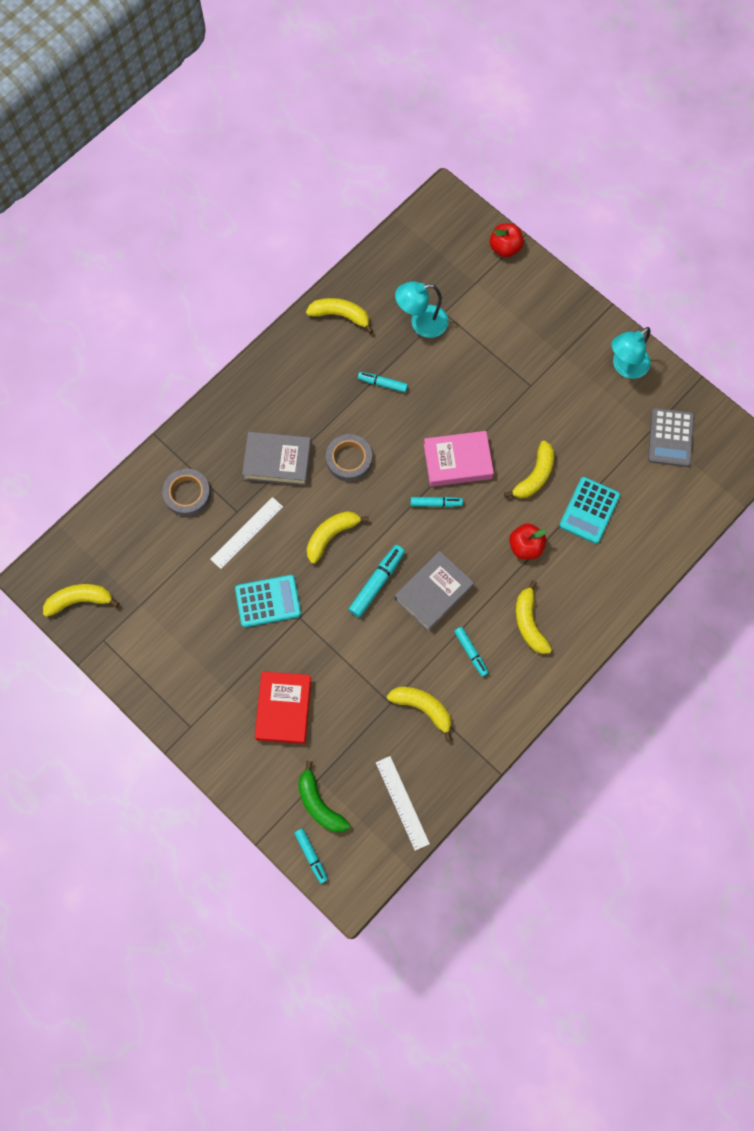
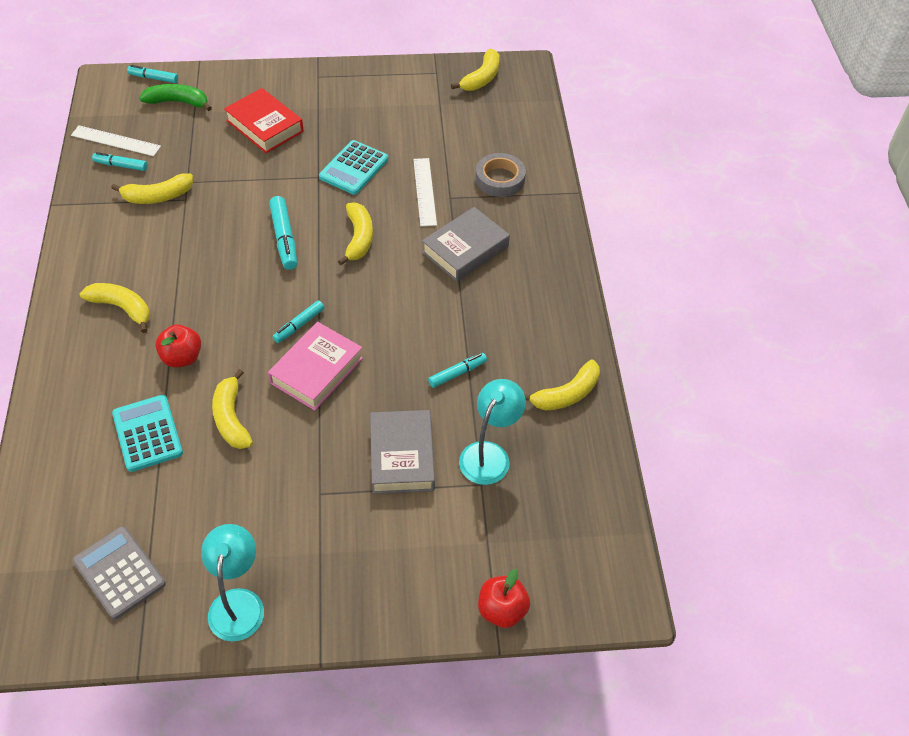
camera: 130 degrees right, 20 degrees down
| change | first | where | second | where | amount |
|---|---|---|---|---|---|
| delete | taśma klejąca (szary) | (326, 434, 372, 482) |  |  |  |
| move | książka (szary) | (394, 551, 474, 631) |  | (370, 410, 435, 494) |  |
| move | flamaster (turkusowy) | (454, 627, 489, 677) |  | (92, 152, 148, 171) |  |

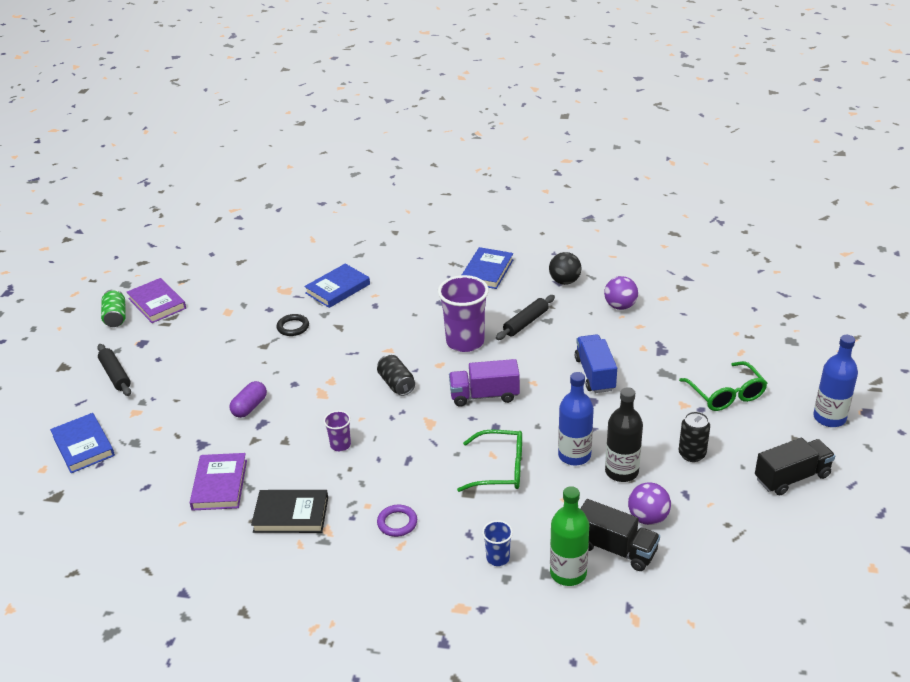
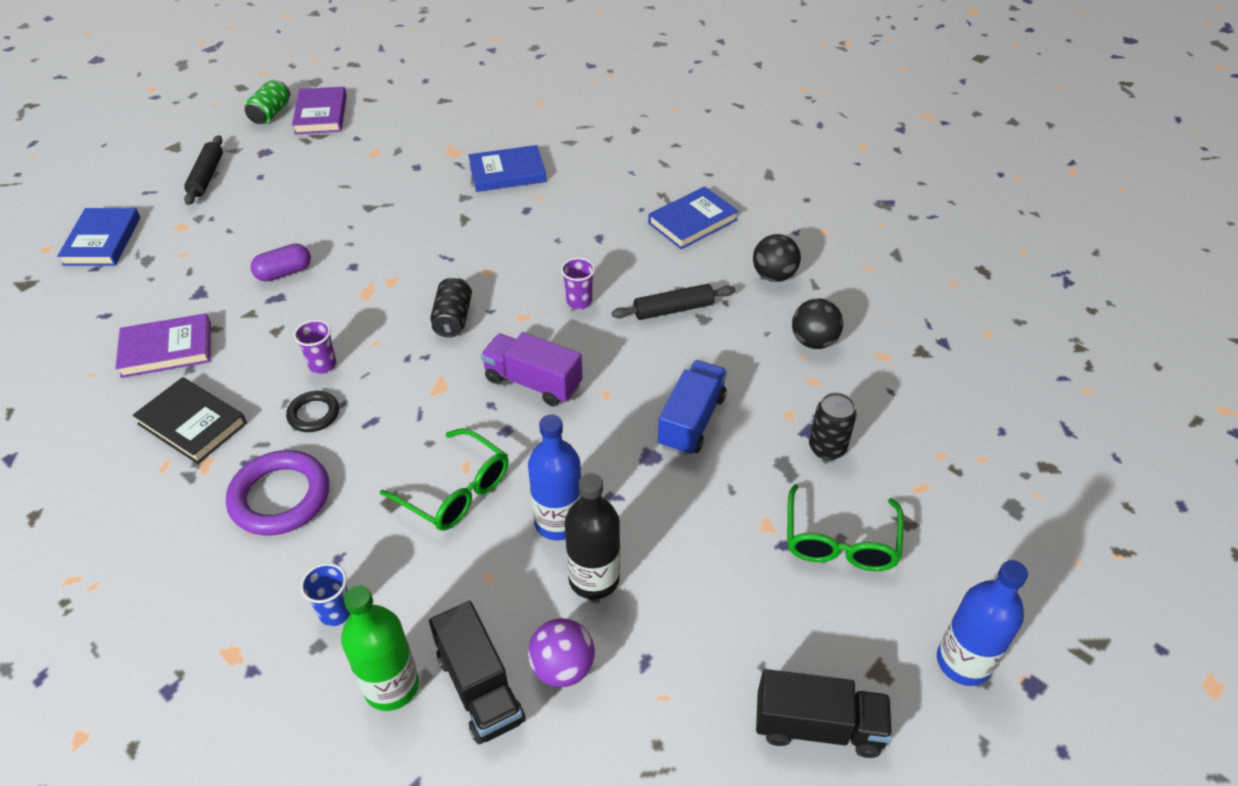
camera: 30 degrees right, 10 degrees up
| change | first | where | second | where | amount |
|---|---|---|---|---|---|
| rotate | książka (fioletowy) | (190, 453, 247, 511) |  | (115, 313, 211, 378) | 45 degrees clockwise |
| move | pierścień (czarny) | (277, 314, 309, 336) |  | (286, 391, 339, 432) |  |
| resize | pierścień (fioletowy) | (377, 505, 417, 537) |  | (226, 450, 329, 535) | x1.80 |
| resize | szklanka (fioletowy) | (438, 275, 489, 352) |  | (561, 258, 595, 309) | x0.49 |
| recolor | piłka (fioletowy) | (604, 276, 638, 310) | piłka (czarny) | (792, 299, 843, 349) |  |
| move | puszka (czarny) | (679, 411, 710, 462) |  | (809, 392, 857, 460) |  |

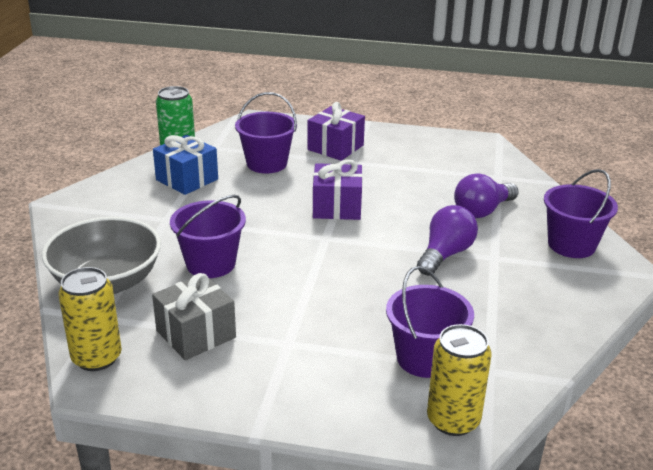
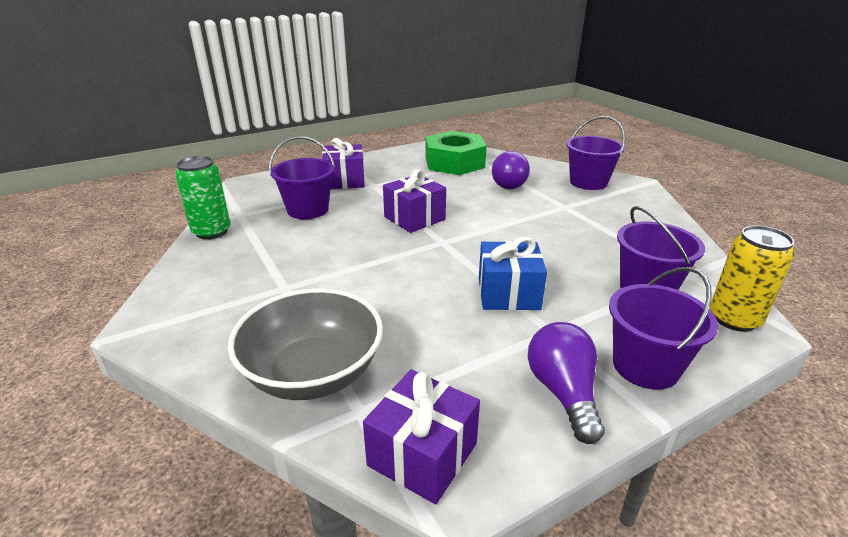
camera: 40 degrees left, 0 degrees up
| change | first | where | second | where | amount |
|---|---|---|---|---|---|
| replace | puszka (żółty) | (58, 267, 122, 371) | prezent (fioletowy) | (363, 369, 480, 504) |  |
| delete | prezent (szary) | (152, 273, 236, 360) |  |  |  |
| move | prezent (niebieski) | (153, 135, 218, 195) |  | (479, 237, 547, 310) |  |
| move | wiadro (fioletowy) | (170, 195, 246, 278) |  | (609, 267, 718, 390) |  |
| move | żarówka (fioletowy) | (417, 205, 478, 276) |  | (528, 322, 605, 444) |  |
| insert |  |  | nakrętka (zielony) | (426, 131, 487, 175) |  |

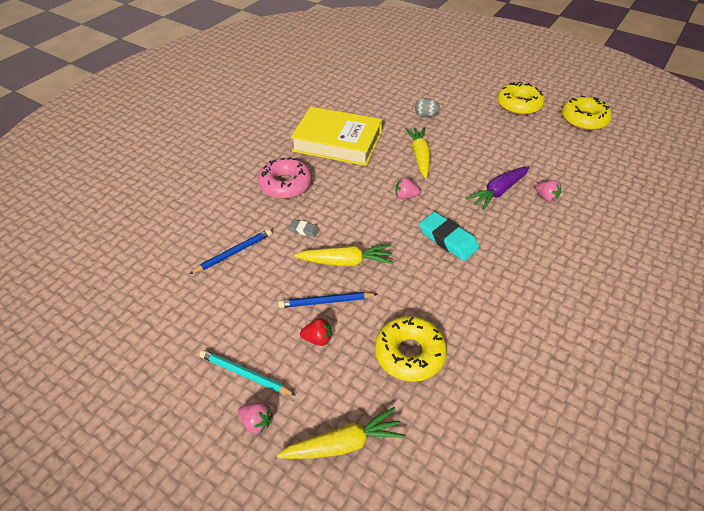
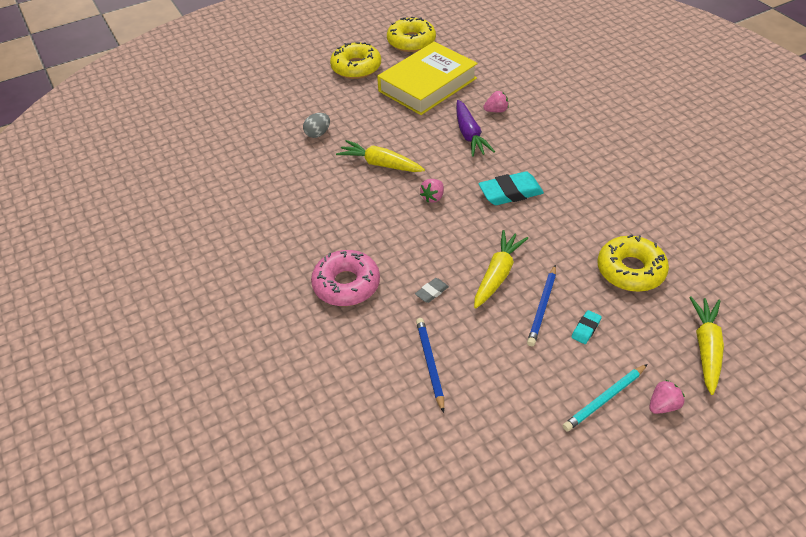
camera: 60 degrees left, 0 degrees up
| change | first | where | second | where | amount |
|---|---|---|---|---|---|
| move | książka (żółty) | (291, 107, 382, 166) |  | (377, 42, 478, 115) |  |
| replace | truskawka (czerwony) | (300, 318, 332, 346) | gumka do mazania (turkusowy) | (571, 310, 602, 344) |  |

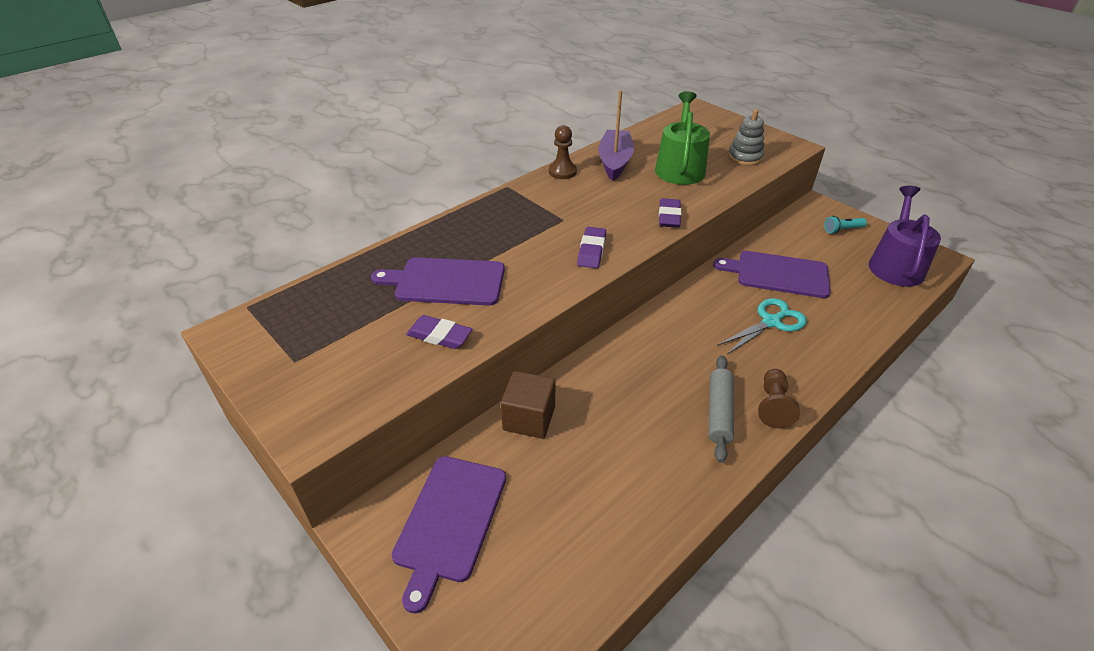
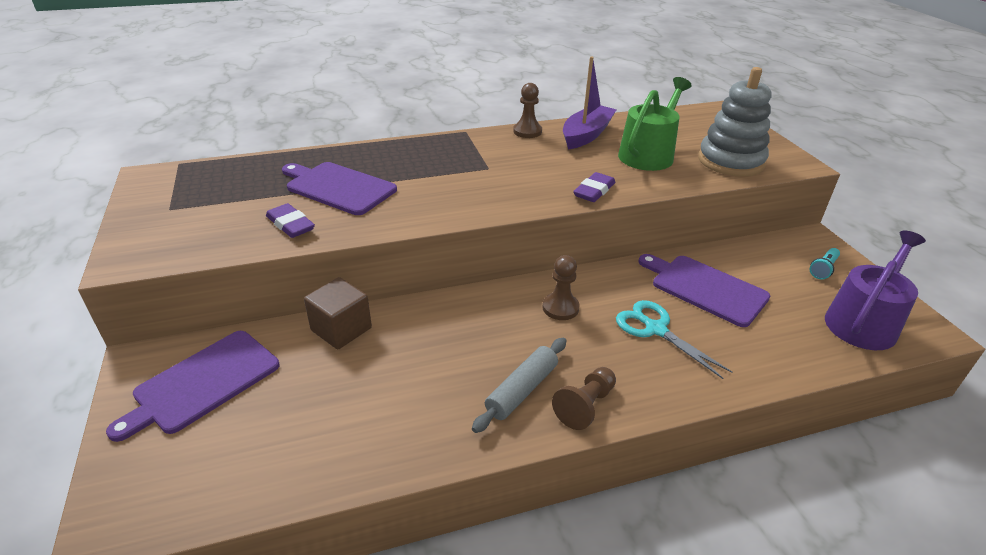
camera: 25 degrees right, 5 degrees down
| change | first | where | second | where | amount |
|---|---|---|---|---|---|
| delete | gumka do mazania (fioletowy) | (577, 227, 606, 268) |  |  |  |
| rotate | nożyczki (turkusowy) | (717, 298, 807, 354) |  | (616, 300, 732, 379) | 120 degrees counterclockwise |
| resize | zabawka nakładanka (szary) | (728, 109, 764, 166) |  | (698, 67, 772, 176) | x1.67 |
| rotate | latarka (turkusowy) | (824, 216, 867, 234) |  | (810, 248, 840, 280) | 60 degrees counterclockwise |
| insert |  |  | pionek (brązowy) | (543, 255, 580, 320) |  |

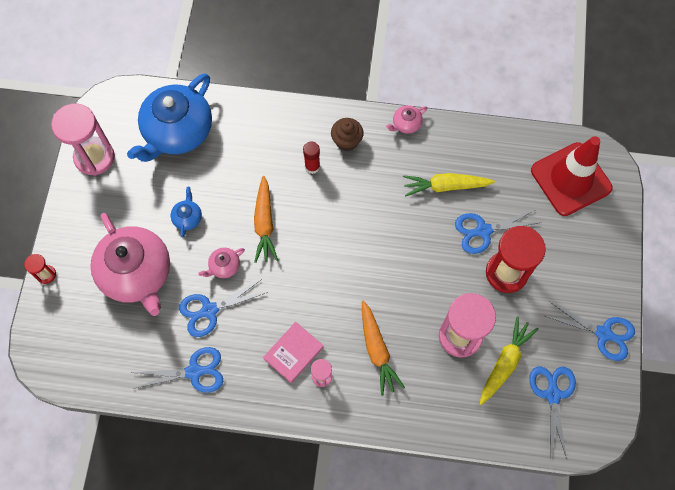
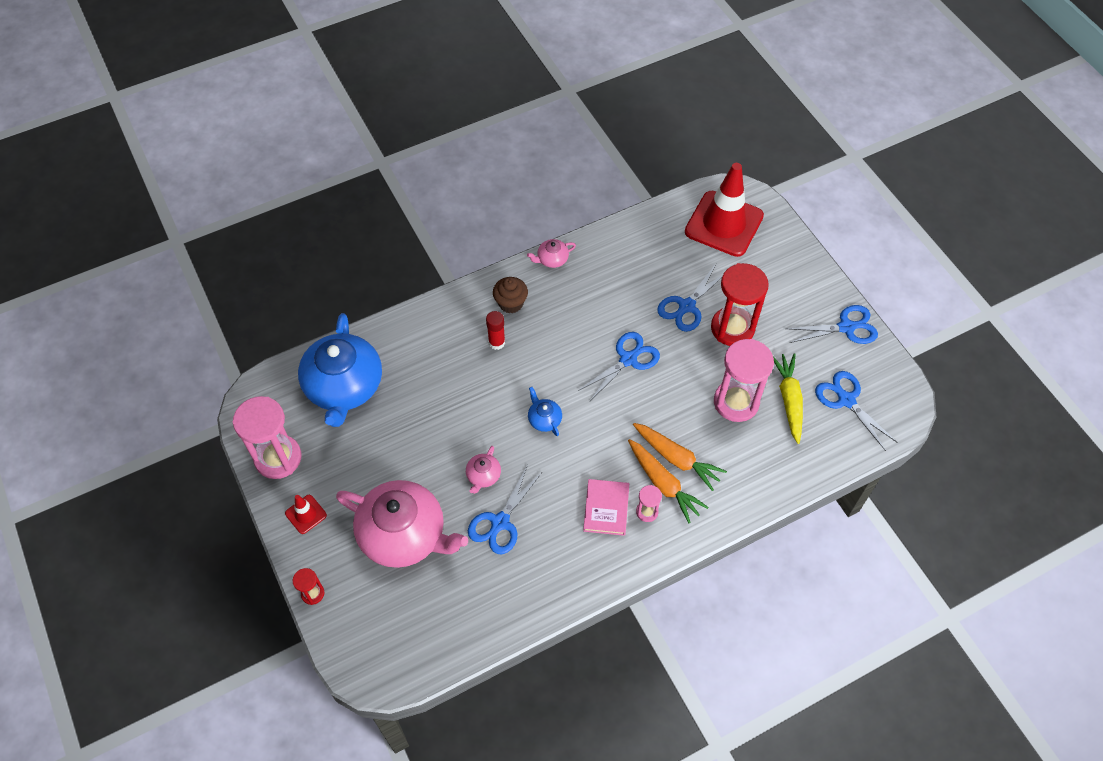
camera: 35 degrees left, 10 degrees down
| change | first | where | second | where | amount |
|---|---|---|---|---|---|
| move | nożyczki (niebieski) | (133, 347, 223, 393) |  | (578, 332, 660, 402) |  |
| move | imbryk (niebieski) | (171, 187, 202, 237) |  | (528, 387, 562, 436) |  |
| move | marchewka (pomarańczowy) | (254, 176, 278, 263) |  | (628, 439, 709, 523) |  |
| rotate | imbryk (różowy) | (386, 105, 427, 134) |  | (527, 239, 576, 268) | 45 degrees clockwise |
| delete | marchewka (żółty) | (403, 173, 495, 196) |  |  |  |
| insert |  |  | pachołek (czerwony) | (285, 495, 327, 534) |  |

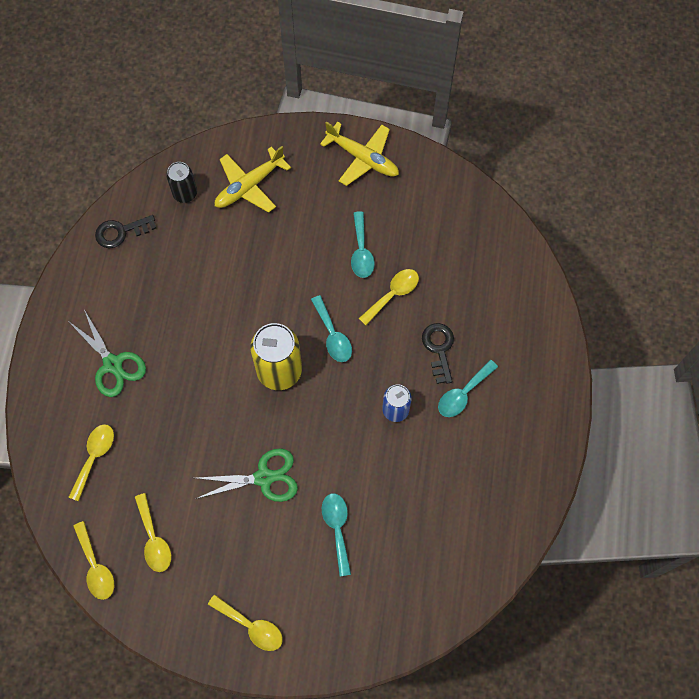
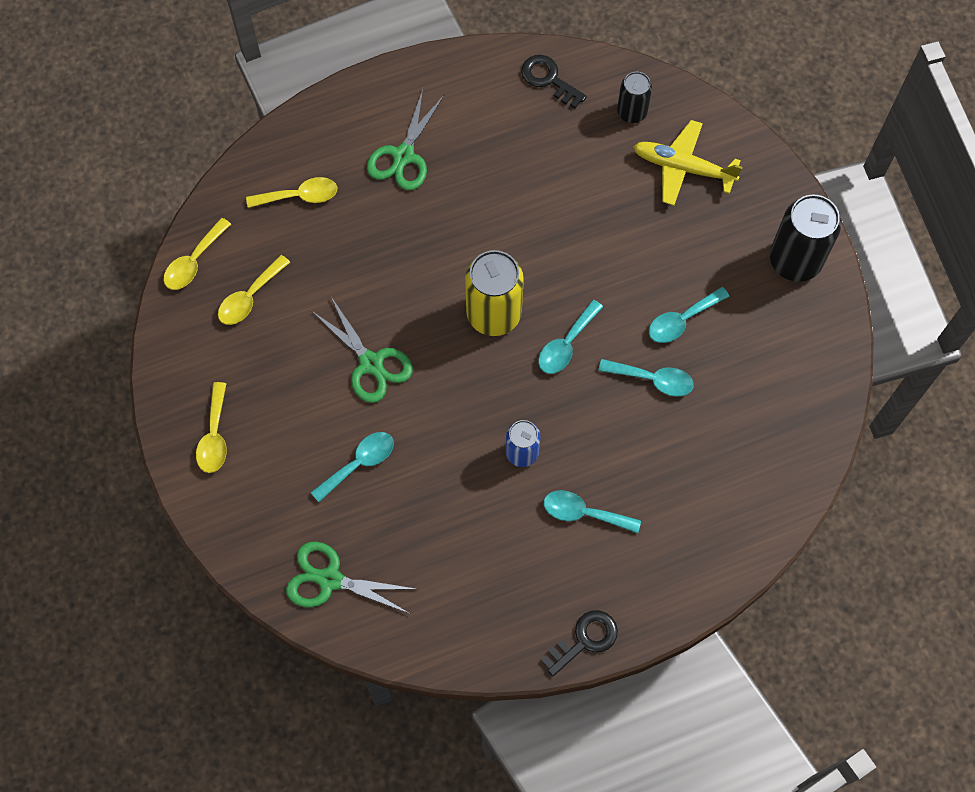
camera: 60 degrees right, 0 degrees up
| change | first | where | second | where | amount |
|---|---|---|---|---|---|
| replace | samolot (żółty) | (320, 122, 399, 186) | puszka (czarny) | (770, 194, 841, 282) |  |
| recolor | łyżka (żółty) | (358, 269, 419, 325) | łyżka (turkusowy) | (598, 359, 694, 397) |  |
| move | klucz (czarny) | (422, 323, 454, 384) |  | (541, 610, 618, 677) |  |
| insert |  |  | nożyczki (zielony) | (286, 542, 416, 614) |  |

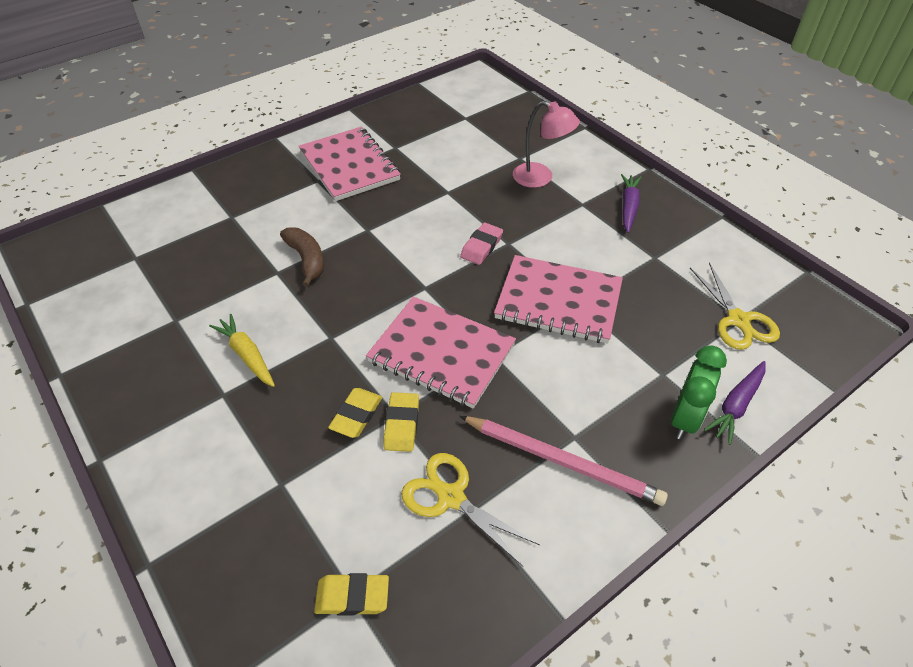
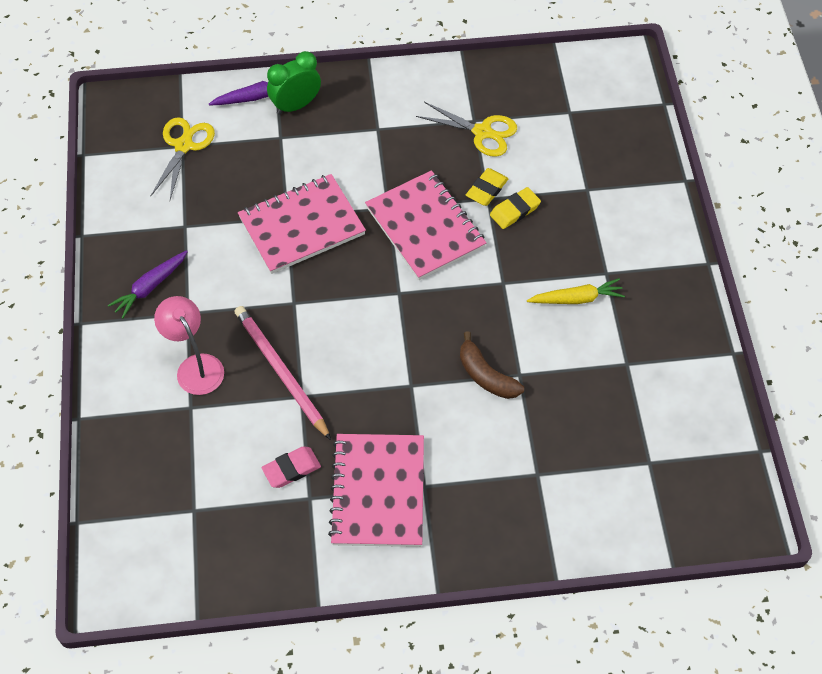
camera: 150 degrees left, 10 degrees up
| change | first | where | second | where | amount |
|---|---|---|---|---|---|
| rotate | marchewka (żółty) | (209, 314, 275, 387) |  | (527, 278, 625, 304) | 90 degrees counterclockwise |
| rotate | banan (brązowy) | (280, 228, 324, 287) |  | (460, 331, 524, 399) | 45 degrees counterclockwise |
| delete | gumka do mazania (żółty) | (314, 573, 389, 616) |  |  |  |
| rotate | nożyczki (żółty) | (401, 453, 540, 566) |  | (416, 102, 517, 157) | 45 degrees counterclockwise |
| move | gumka do mazania (różowy) | (460, 223, 503, 265) |  | (261, 446, 321, 488) |  |
| move | ołówek (różowy) | (460, 416, 668, 506) |  | (234, 306, 331, 440) |  |
| rotate | zeszyt (różowy) | (494, 255, 623, 344) |  | (238, 174, 366, 274) | 75 degrees counterclockwise |

